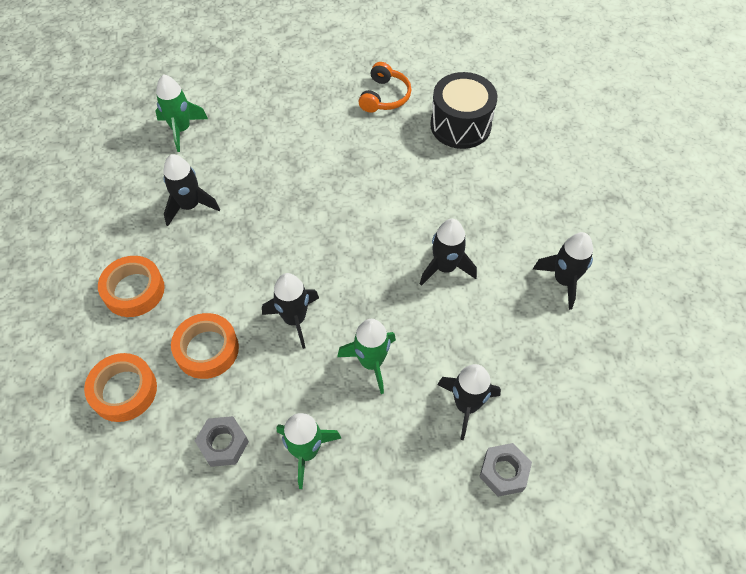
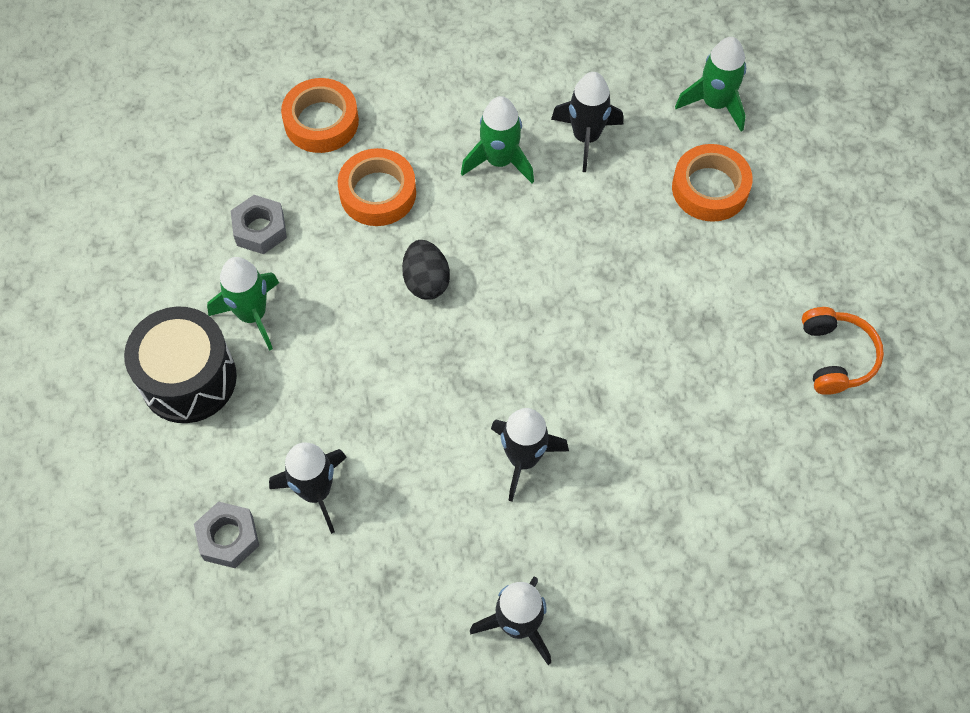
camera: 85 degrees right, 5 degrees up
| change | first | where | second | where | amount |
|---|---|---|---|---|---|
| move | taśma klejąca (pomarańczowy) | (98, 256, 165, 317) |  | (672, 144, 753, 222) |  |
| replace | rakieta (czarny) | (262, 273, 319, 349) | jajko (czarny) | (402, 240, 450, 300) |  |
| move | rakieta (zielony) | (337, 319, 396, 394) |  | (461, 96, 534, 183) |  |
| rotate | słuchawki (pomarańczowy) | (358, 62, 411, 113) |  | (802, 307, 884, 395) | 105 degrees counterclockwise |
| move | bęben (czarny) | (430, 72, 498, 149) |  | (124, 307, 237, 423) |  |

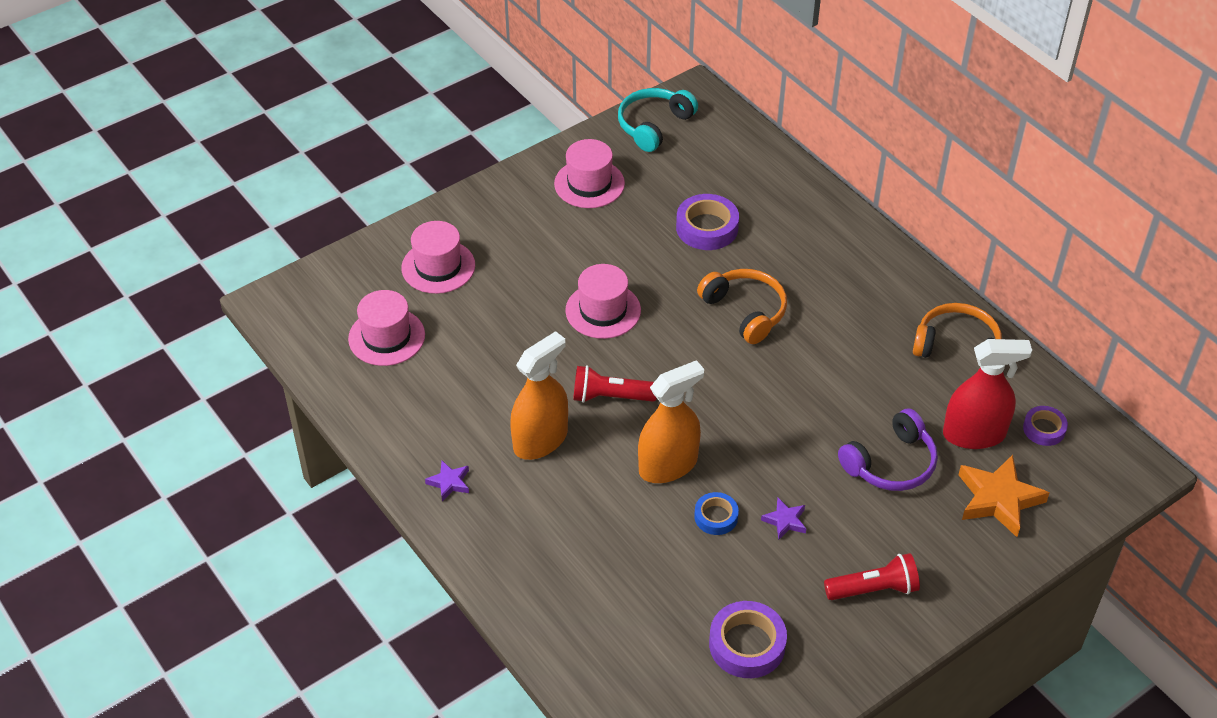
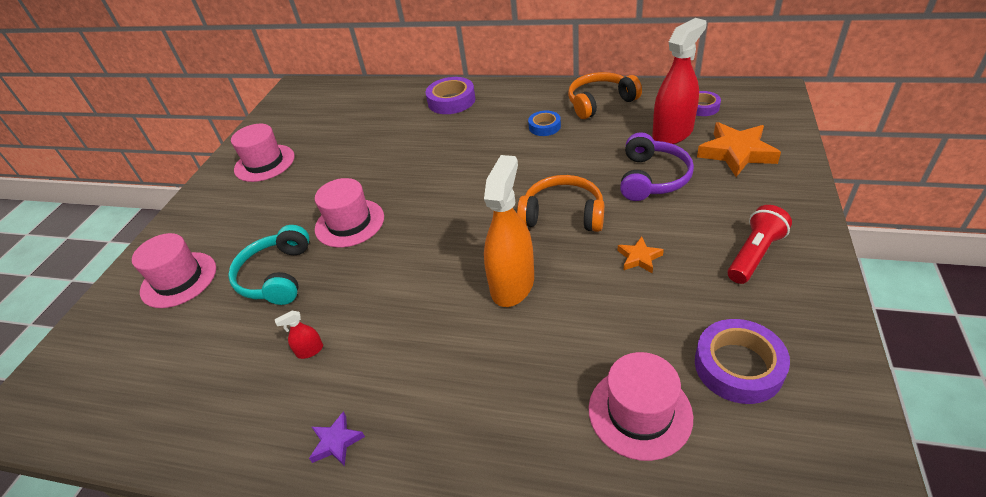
camera: 35 degrees left, 5 degrees down
| change | first | where | second | where | amount |
|---|---|---|---|---|---|
| move | kapelusz (różowy) | (348, 290, 425, 366) |  | (589, 352, 693, 461) |  |
| delete | spryskiwacz (pomarańczowy) | (510, 331, 568, 460) |  |  |  |
| delete | latarka (czerwony) | (573, 365, 657, 403) |  |  |  |
| move | słuchawki (turkusowy) | (618, 88, 698, 152) |  | (228, 225, 310, 305) |  |
| move | taśma klejąca (fioletowy) | (676, 194, 739, 250) |  | (426, 77, 476, 114) |  |
| move | taśma klejąca (niebieski) | (694, 492, 739, 535) |  | (528, 111, 561, 136) |  |
| move | słuchawki (pomarańczowy) | (697, 269, 787, 344) |  | (517, 175, 604, 232) |  |
| recolor | gwiazda (fioletowy) | (761, 498, 806, 540) | gwiazda (pomarańczowy) | (618, 237, 664, 273) |  |
| insert |  |  | spryskiwacz (czerwony) | (275, 311, 323, 359) |  |

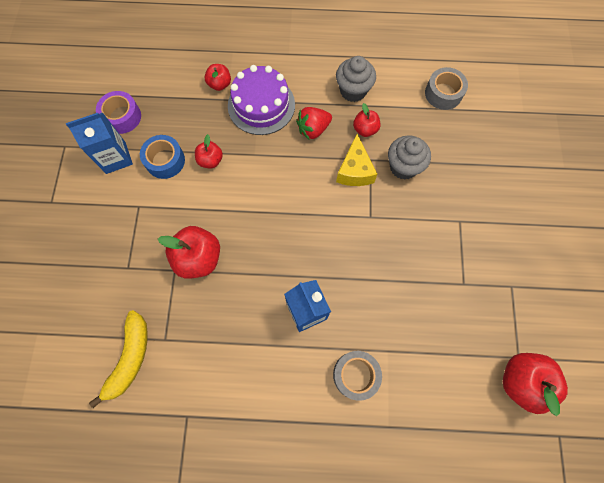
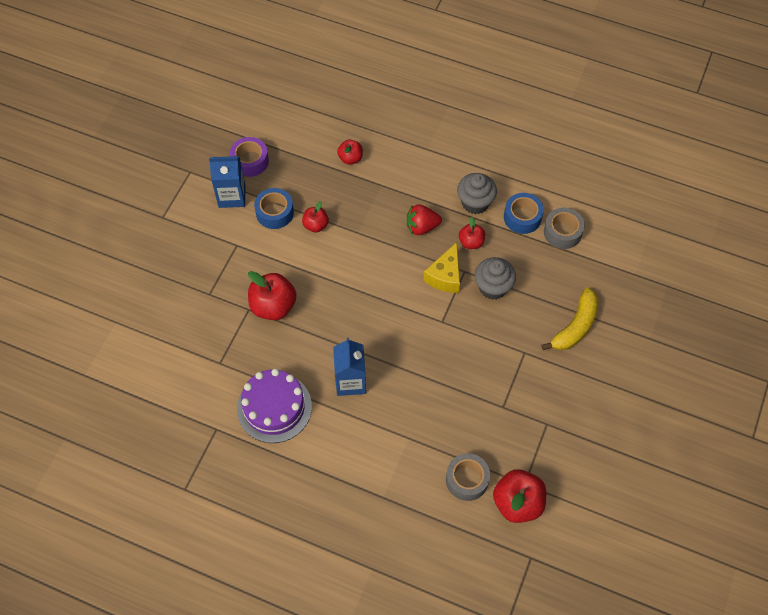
camera: 20 degrees right, 10 degrees down
| change | first | where | second | where | amount |
|---|---|---|---|---|---|
| move | banan (żółty) | (89, 310, 148, 408) |  | (541, 288, 598, 350) |  |
| move | tort (fioletowy) | (228, 65, 295, 135) |  | (237, 369, 312, 443) |  |
| move | taśma klejąca (szary) | (333, 351, 382, 401) |  | (446, 453, 490, 501) |  |
| insert |  |  | taśma klejąca (niebieski) | (504, 193, 544, 234) |  |

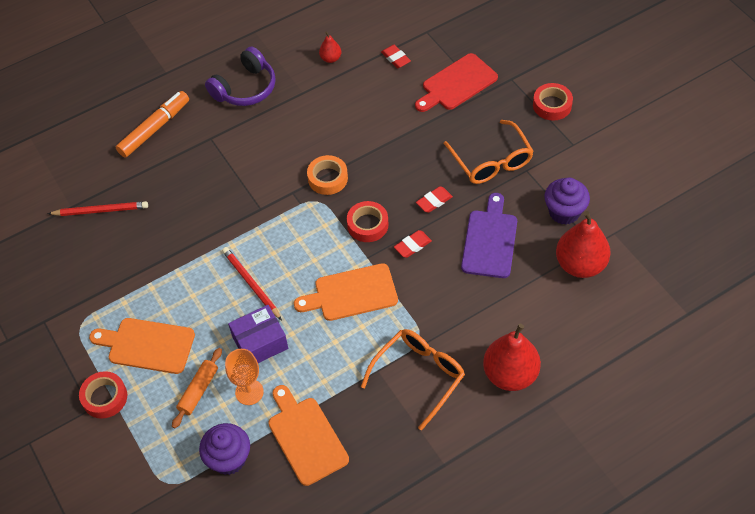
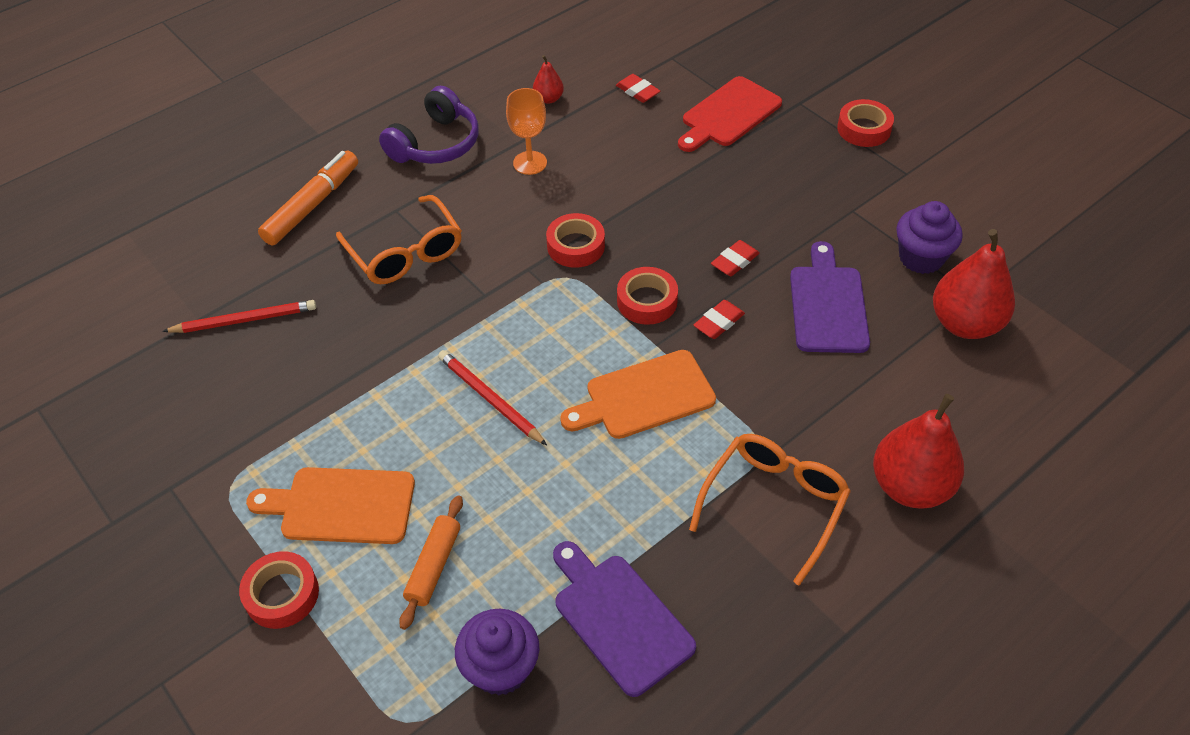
camera: 10 degrees left, 5 degrees down
| change | first | where | second | where | amount |
|---|---|---|---|---|---|
| move | kielich (pomarańczowy) | (225, 349, 264, 405) |  | (506, 88, 547, 175) |  |
| delete | pudełko (fioletowy) | (228, 305, 288, 363) |  |  |  |
| recolor | deska do krojenia (pomarańczowy) | (268, 385, 349, 486) | deska do krojenia (fioletowy) | (553, 541, 696, 697) |  |
| recolor | taśma klejąca (pomarańczowy) | (307, 155, 348, 195) | taśma klejąca (czerwony) | (546, 213, 605, 268) |  |
| move | okulary (pomarańczowy) | (444, 120, 534, 184) |  | (336, 195, 462, 284) |  |

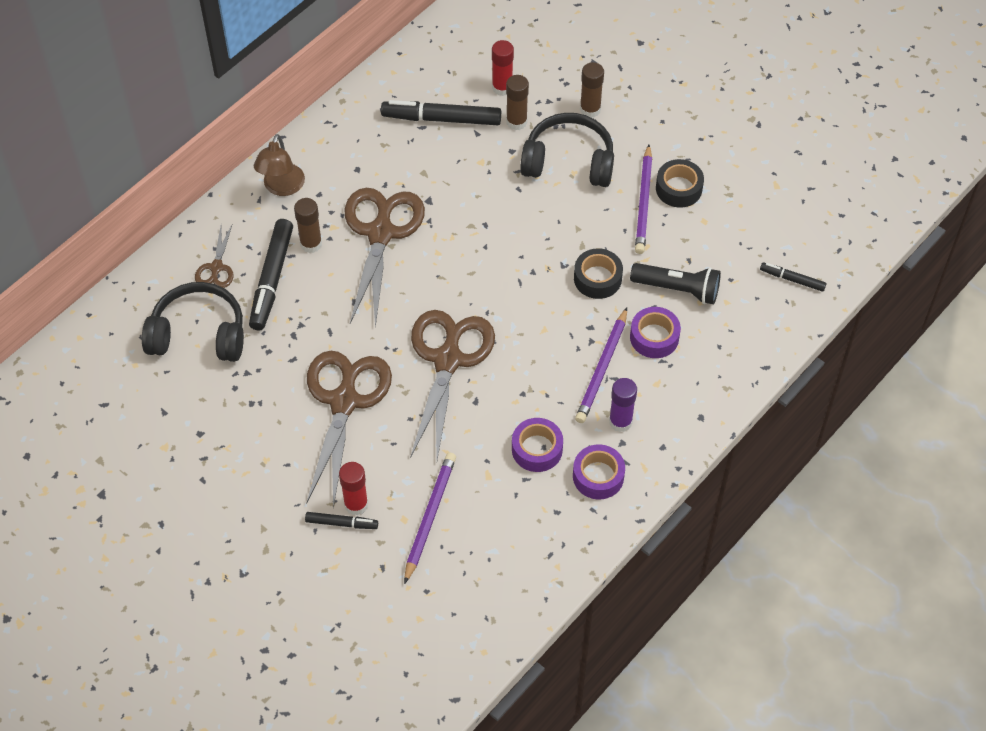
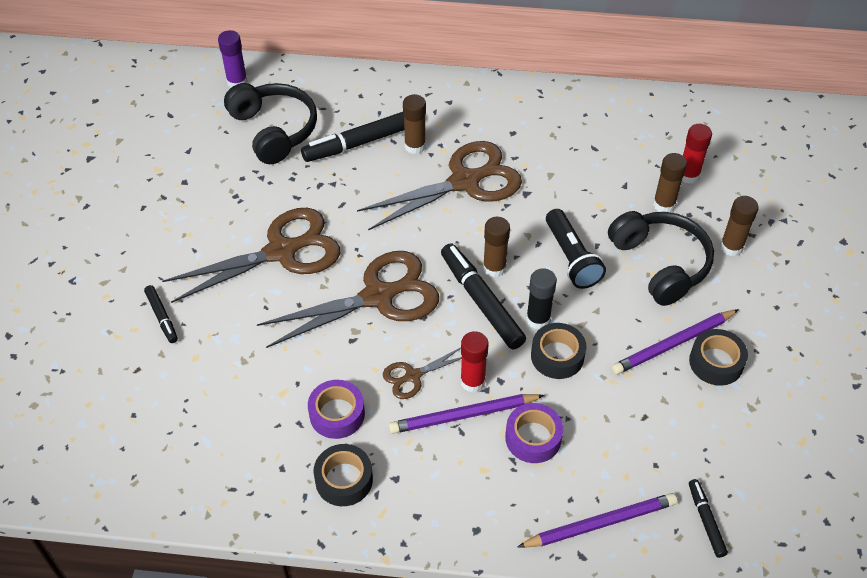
camera: 55 degrees right, 5 degrees down
| change | first | where | second | where | amount |
|---|---|---|---|---|---|
| move | nożyczki (brązowy) | (195, 223, 233, 288) |  | (383, 347, 462, 399) |  |
| delete | lampka (brązowy) | (254, 134, 305, 196) |  |  |  |
| move | klej w sztyfcie (czerwony) | (339, 462, 368, 515) |  | (460, 331, 489, 393) |  |
| move | flamaster (czarny) | (381, 100, 501, 125) |  | (441, 243, 526, 349) |  |
| move | ołówek (fioletowy) | (404, 452, 456, 584) |  | (517, 493, 677, 548) |  |
| recolor | taśma klejąca (fioletowy) | (573, 444, 625, 499) | taśma klejąca (czarny) | (314, 444, 373, 506) |  |
| move | klej w sztyfcie (fioletowy) | (609, 378, 637, 432) |  | (218, 30, 248, 88) |  |
| move | latarka (czarny) | (630, 263, 721, 304) |  | (546, 209, 606, 289) |  |
| insert |  |  | klej w sztyfcie (brązowy) | (483, 217, 510, 277) |  |
| insert |  |  | klej w sztyfcie (czarny) | (526, 268, 557, 329) |  |

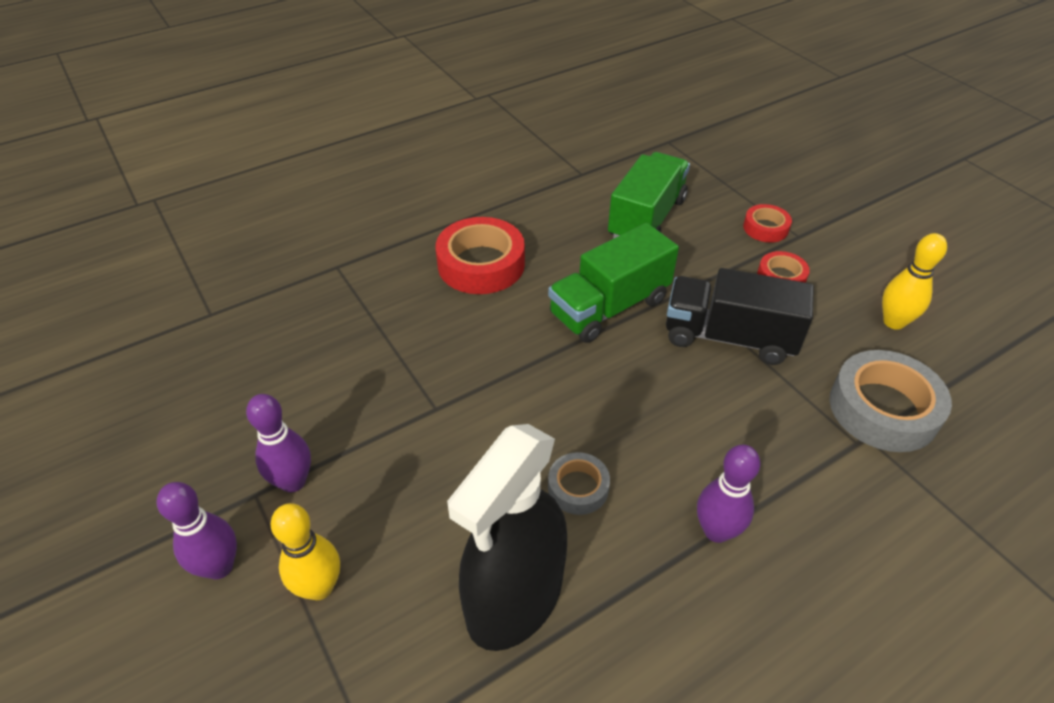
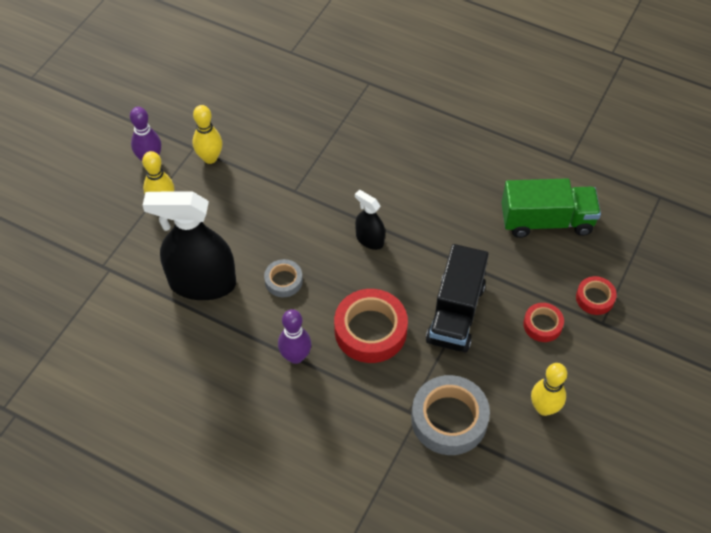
camera: 60 degrees right, 10 degrees up
| change | first | where | second | where | amount |
|---|---|---|---|---|---|
| recolor | kręgiel (fioletowy) | (246, 394, 311, 492) | kręgiel (żółty) | (193, 105, 222, 164) |  |
| move | taśma klejąca (czerwony) | (436, 217, 525, 294) |  | (334, 289, 408, 363) |  |
| delete | ciężarówka (zielony) | (548, 223, 679, 343) |  |  |  |
| rotate | ciężarówka (czarny) | (666, 268, 814, 365) |  | (426, 244, 489, 352) | 150 degrees counterclockwise |
| insert |  |  | spryskiwacz (czarny) | (355, 190, 385, 250) |  |

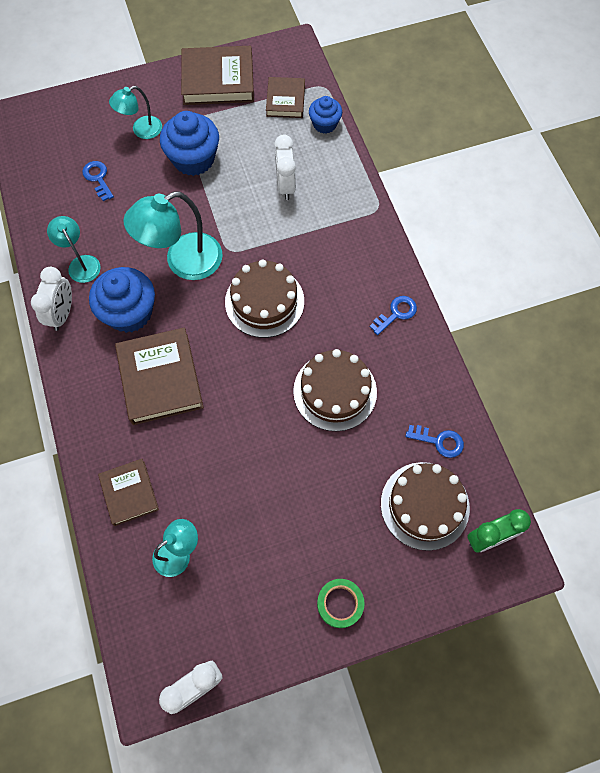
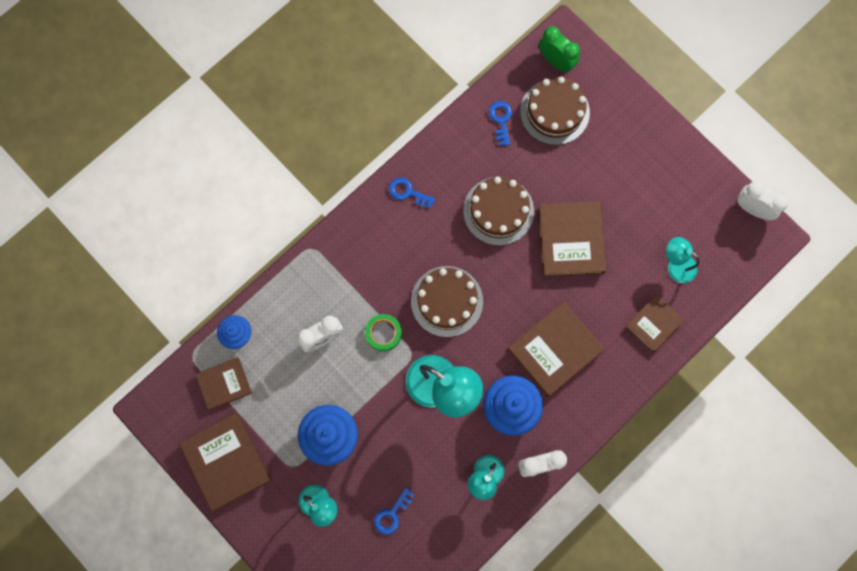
camera: 115 degrees left, 10 degrees up
| change | first | where | second | where | amount |
|---|---|---|---|---|---|
| move | taśma klejąca (zielony) | (317, 579, 364, 628) |  | (365, 314, 402, 351) |  |
| insert |  |  | książka (brązowy) | (538, 201, 607, 277) |  |

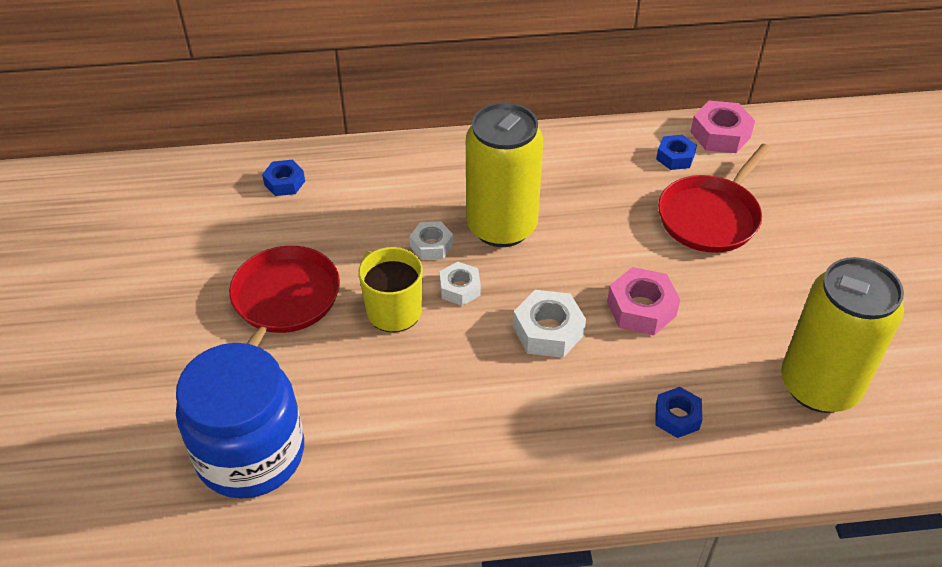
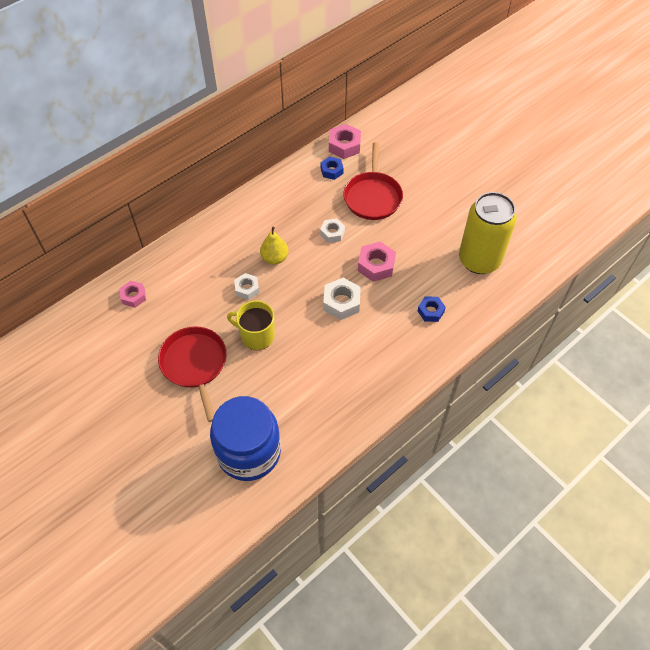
camera: 35 degrees left, 10 degrees up
| change | first | where | second | where | amount |
|---|---|---|---|---|---|
| recolor | nakrętka (niebieski) | (262, 160, 305, 196) | nakrętka (różowy) | (120, 281, 146, 307) |  |
| move | nakrętka (biały) | (439, 262, 481, 306) |  | (320, 218, 345, 243) |  |
| replace | puszka (żółty) | (466, 102, 543, 247) | gruszka (żółty) | (260, 227, 288, 265) |  |

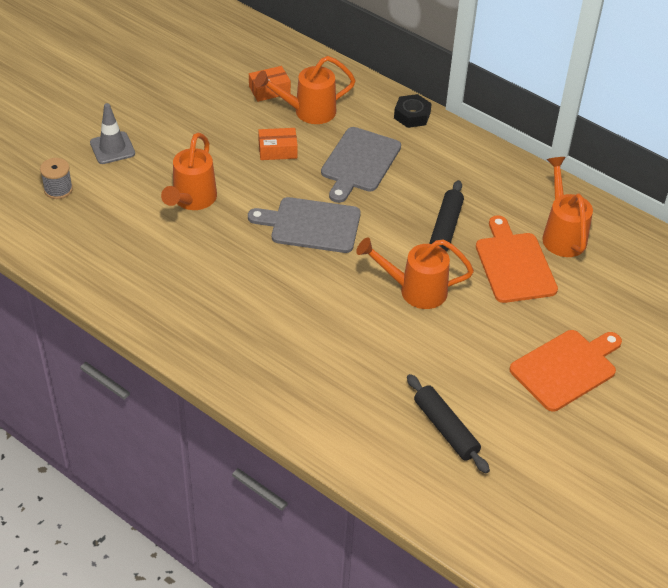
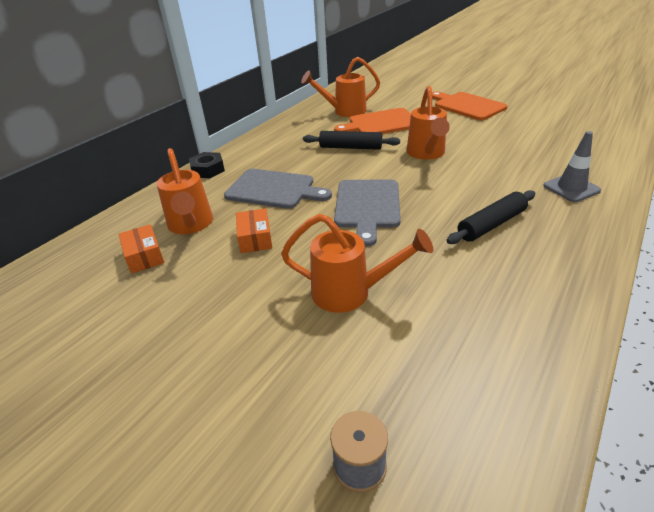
camera: 90 degrees left, 10 degrees down
| change | first | where | second | where | amount |
|---|---|---|---|---|---|
| move | pachołek (szary) | (90, 103, 135, 164) |  | (543, 131, 601, 202) |  |
| move | wałek do ciasta (czarny) | (407, 374, 490, 473) |  | (446, 190, 535, 244) |  |

